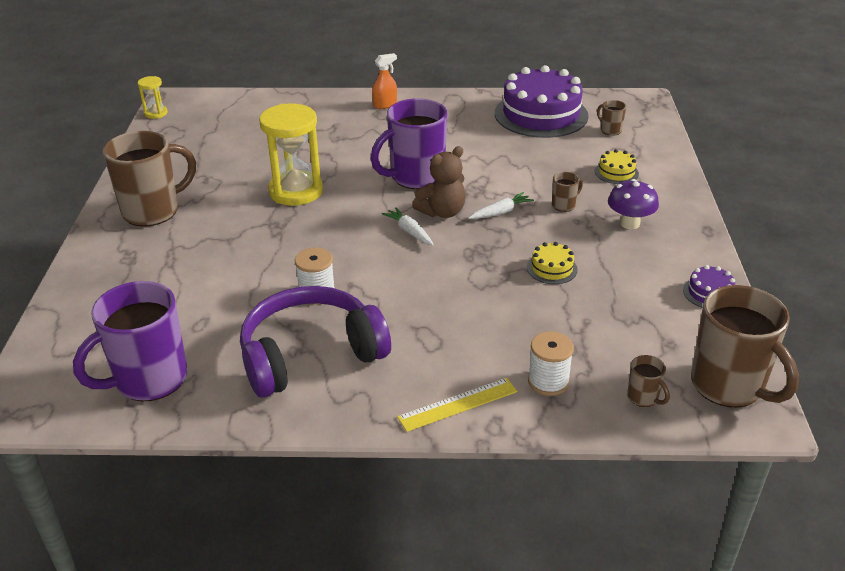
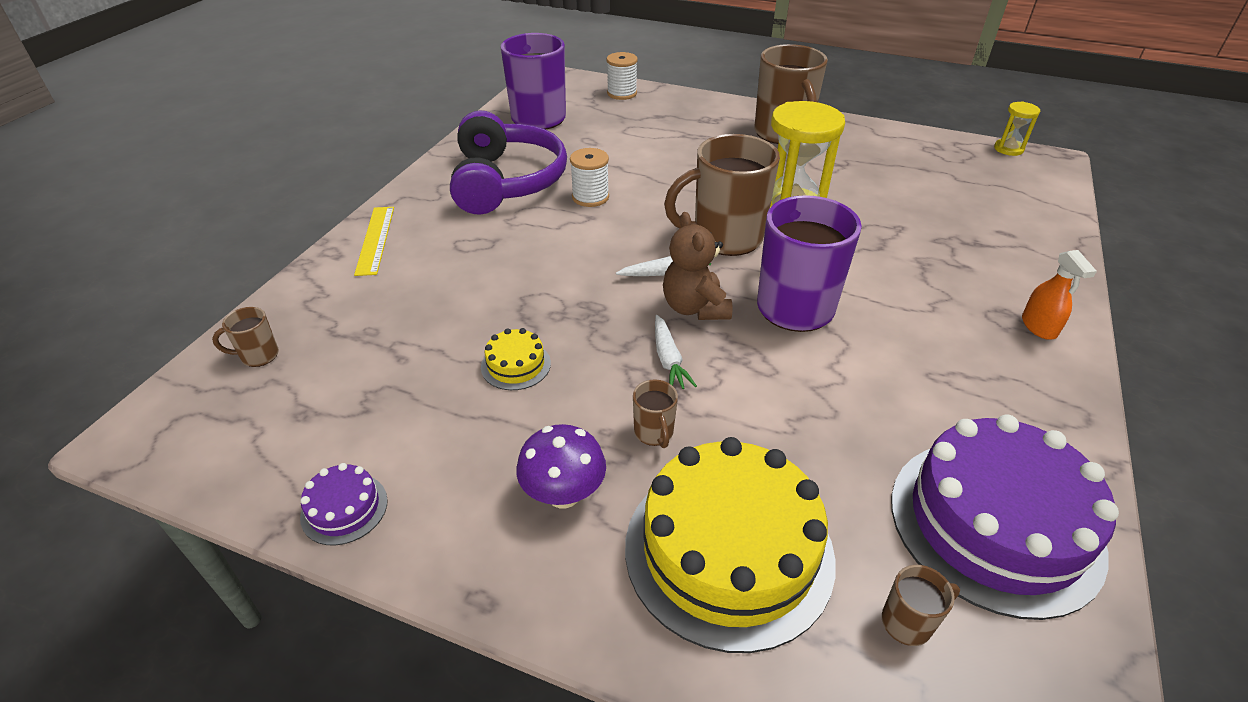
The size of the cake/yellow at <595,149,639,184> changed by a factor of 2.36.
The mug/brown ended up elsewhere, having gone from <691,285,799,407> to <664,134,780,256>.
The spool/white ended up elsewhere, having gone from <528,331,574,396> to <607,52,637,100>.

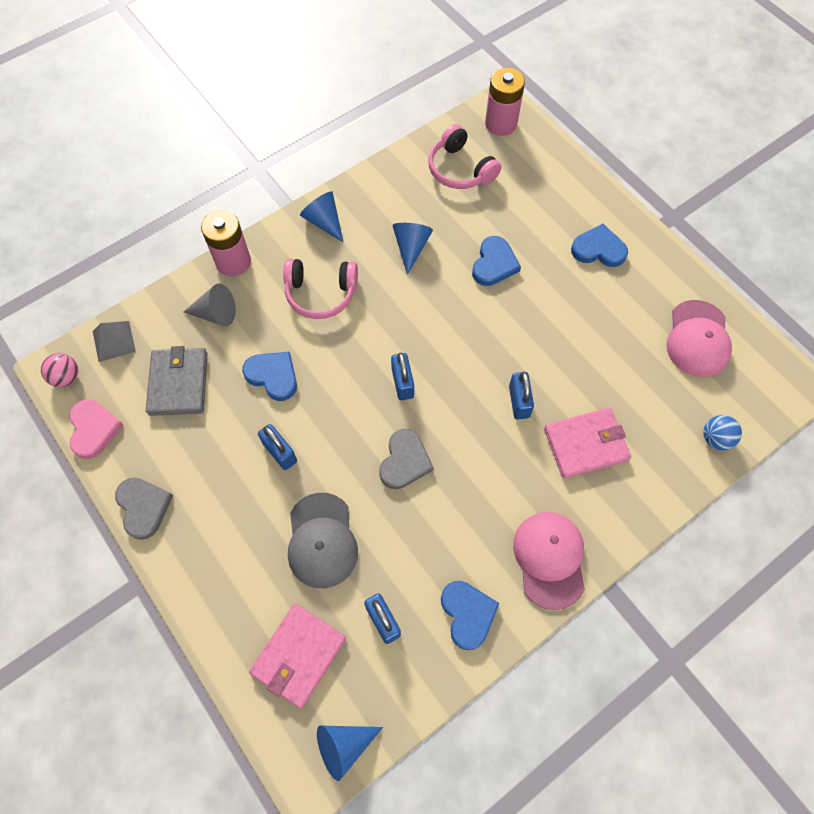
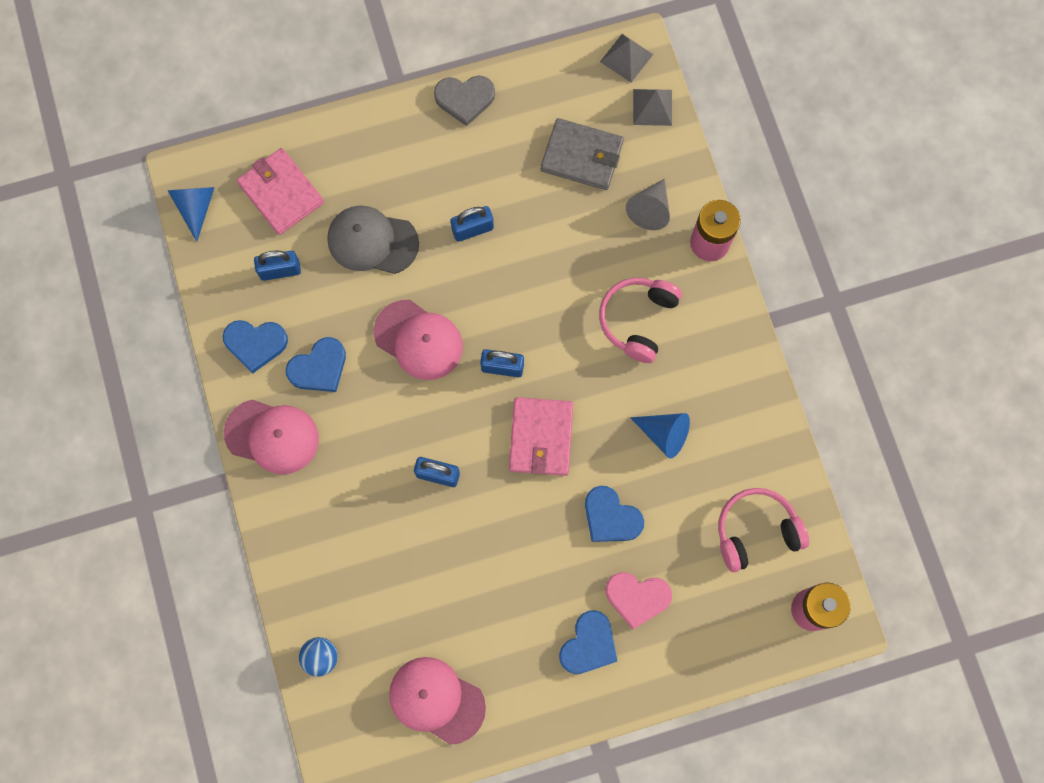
The second view lost the cone/blue at <300,191,343,242>.
The heart/blue ended up elsewhere, having gone from <242,352,297,401> to <286,337,346,392>.
Where the ball/pink stood at <41,353,79,387>, the pyramid/grey came to stand at <600,34,653,82>.
The heart/pink ended up elsewhere, having gone from <69,399,123,459> to <605,572,672,630>.
The wallet/pink ended up elsewhere, having gone from <544,408,631,479> to <509,397,573,476>.
Where the heart/grey stood at <379,429,434,489>, the cap/pink came to stand at <374,300,463,380>.

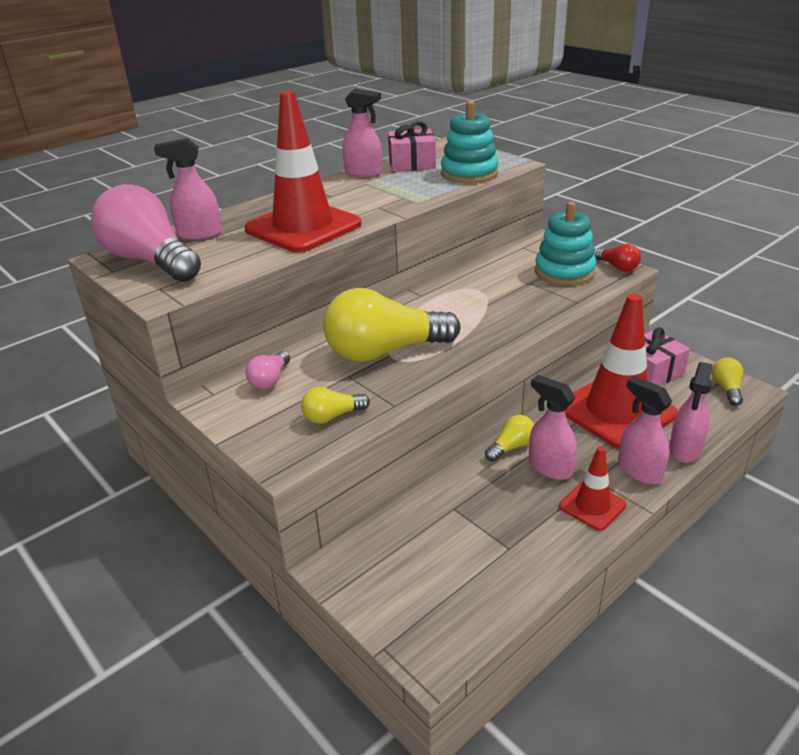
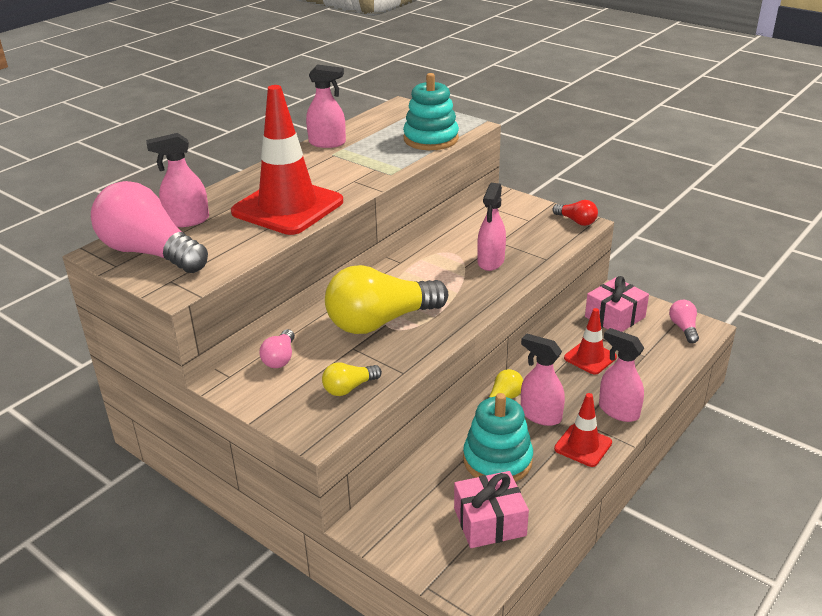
The gift/pink ended up elsewhere, having gone from <388,121,436,172> to <454,471,529,548>.
The stacking toy/turquoise ended up elsewhere, having gone from <535,202,597,285> to <463,393,533,482>.
The size of the traffic cone/red at <565,294,678,449> changed by a factor of 0.49.
What was the light bulb/yellow at <712,357,744,406> turned into the light bulb/pink at <669,300,699,343>.
The spray bottle/pink ended up elsewhere, having gone from <669,362,713,463> to <477,183,506,271>.

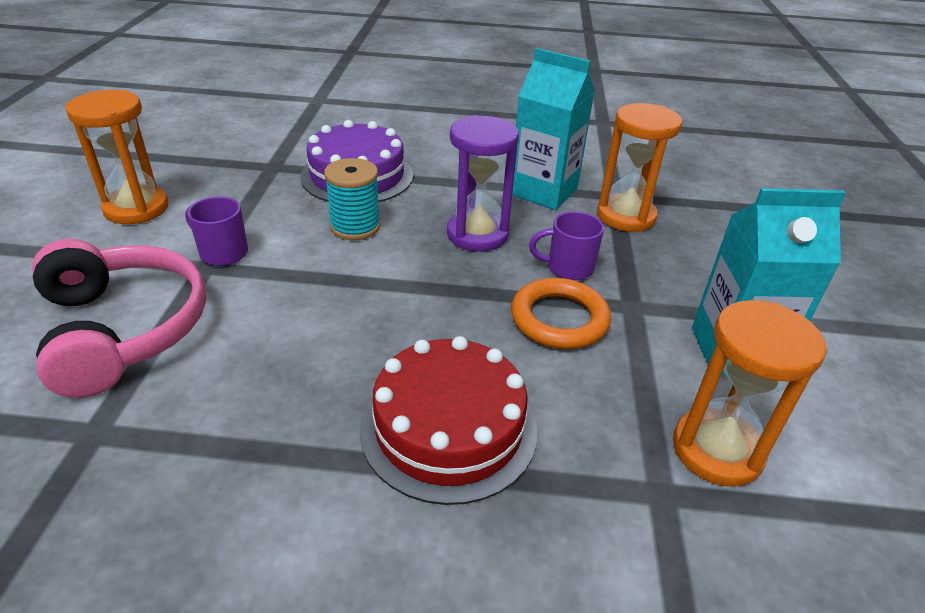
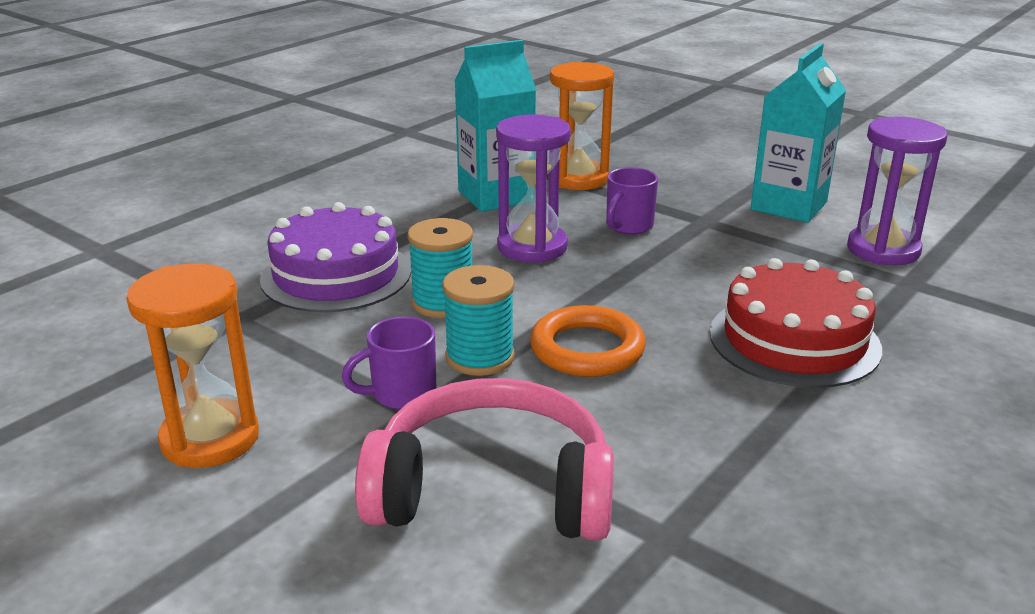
The ring/orange ended up elsewhere, having gone from <511,278,611,349> to <530,305,646,377>.
What was the hourglass/orange at <673,300,827,487> turned into the hourglass/purple at <847,117,947,265>.
The second view gained the spool/turquoise at <442,265,515,376>.

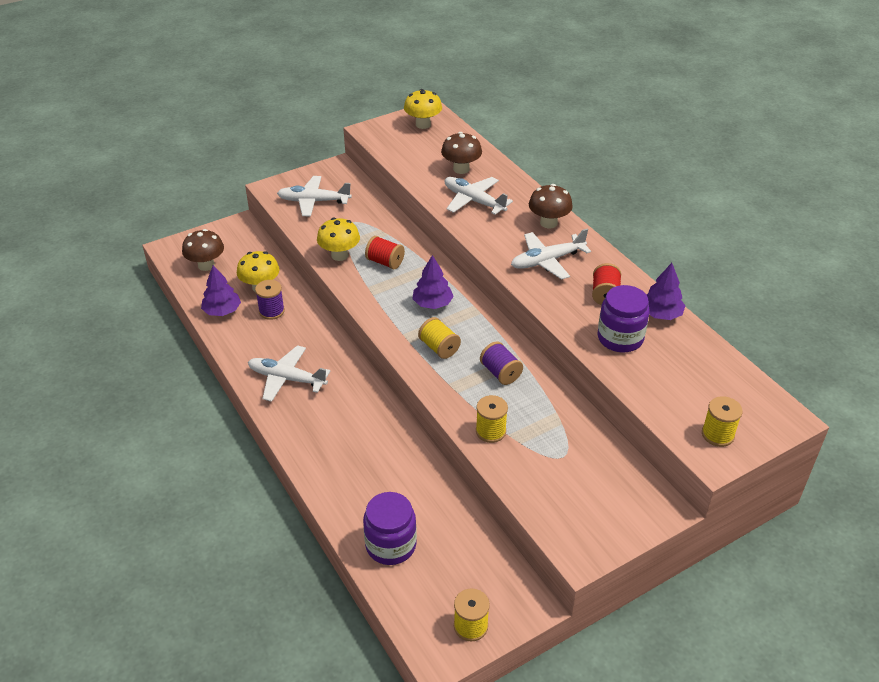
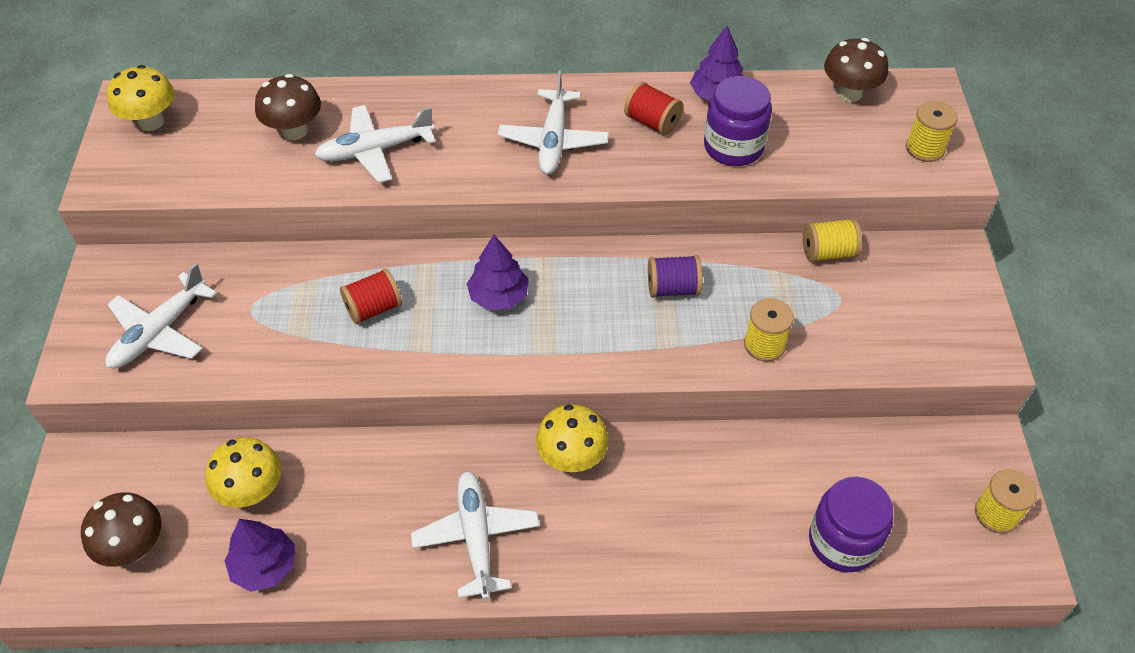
The mushroom/brown ended up elsewhere, having gone from <529,184,573,229> to <824,38,888,102>.
The mushroom/yellow ended up elsewhere, having gone from <317,218,360,261> to <536,404,609,472>.
The second view lost the spool/purple at <255,280,285,320>.
The spool/yellow ended up elsewhere, having gone from <418,317,461,359> to <803,218,862,262>.
The plane/white at <248,345,331,402> ended up facing another way, 120 degrees clockwise from before.

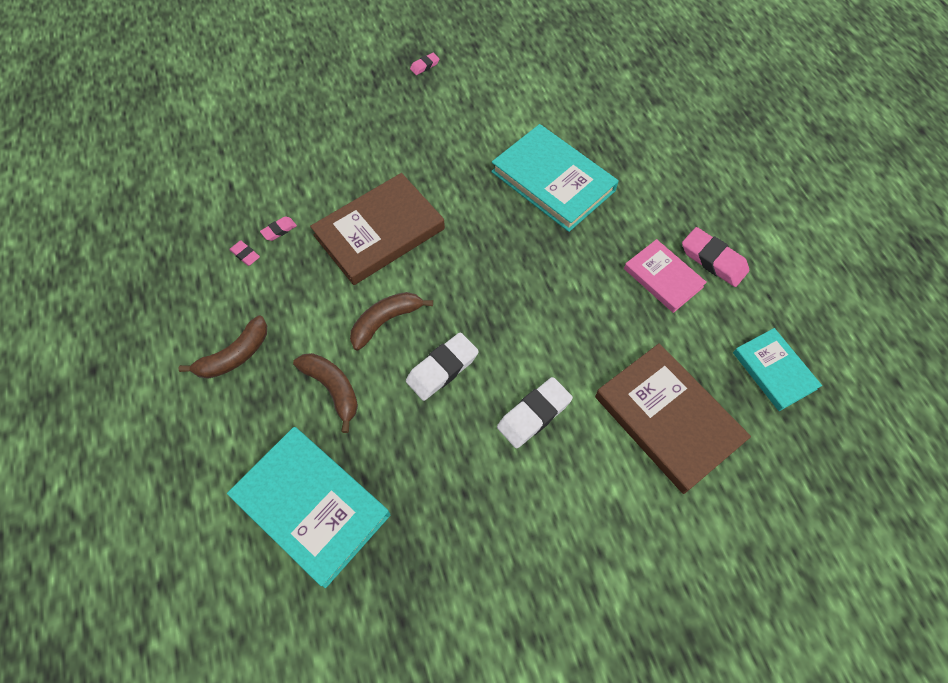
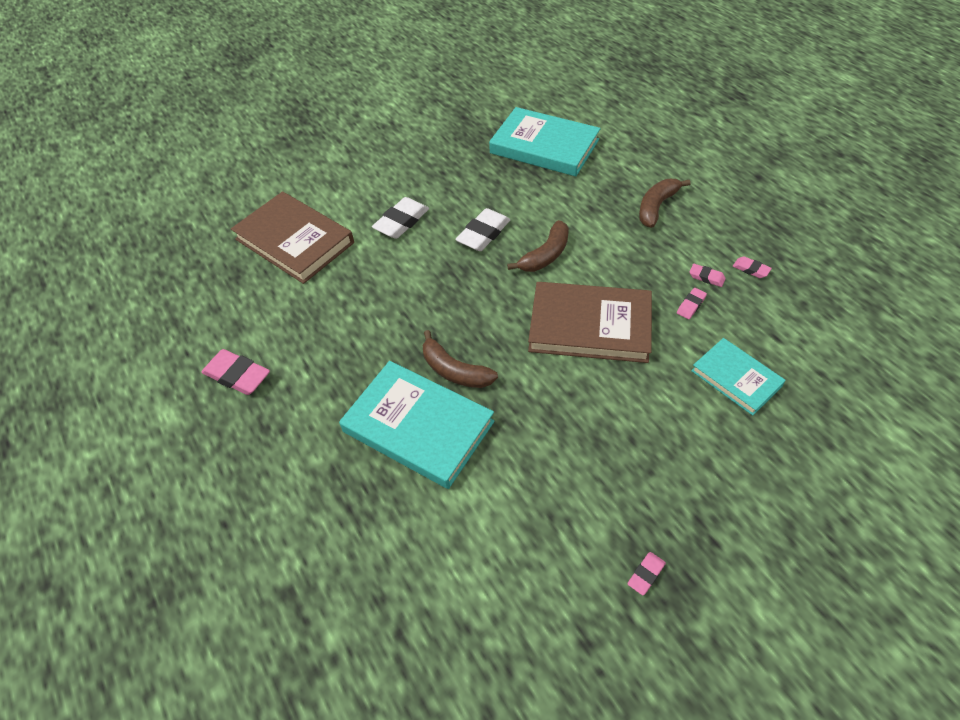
The book/brown at <310,173,445,285> ended up facing another way, 60 degrees clockwise from before.
The second view lost the book/pink at <624,239,707,313>.
The book/turquoise ended up elsewhere, having gone from <733,328,822,411> to <691,338,786,416>.
The banana/brown ended up elsewhere, having gone from <293,353,358,433> to <423,330,498,388>.
The second view gained the eraser/pink at <733,256,772,278>.

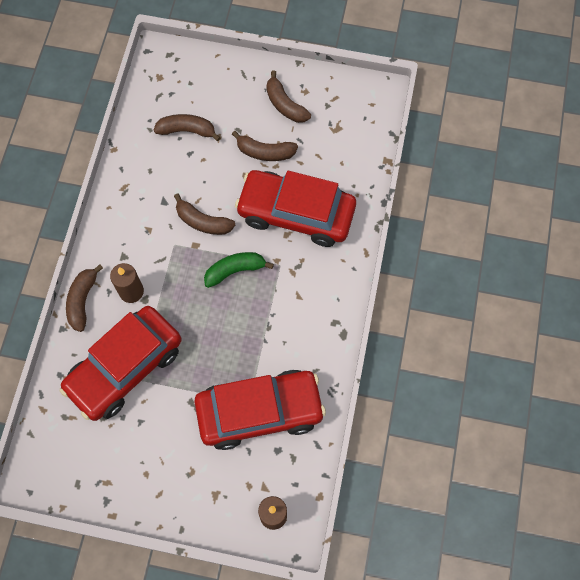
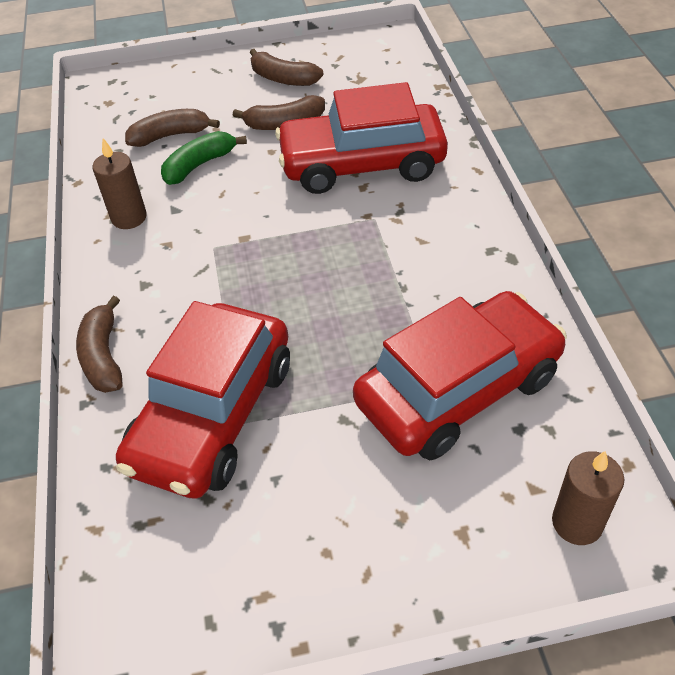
The second view lost the banana/brown at <174,193,235,235>.
The banana/green ended up elsewhere, having gone from <204,252,274,288> to <161,131,247,185>.
The candle/brown ended up elsewhere, having gone from <110,263,144,303> to <93,138,147,229>.

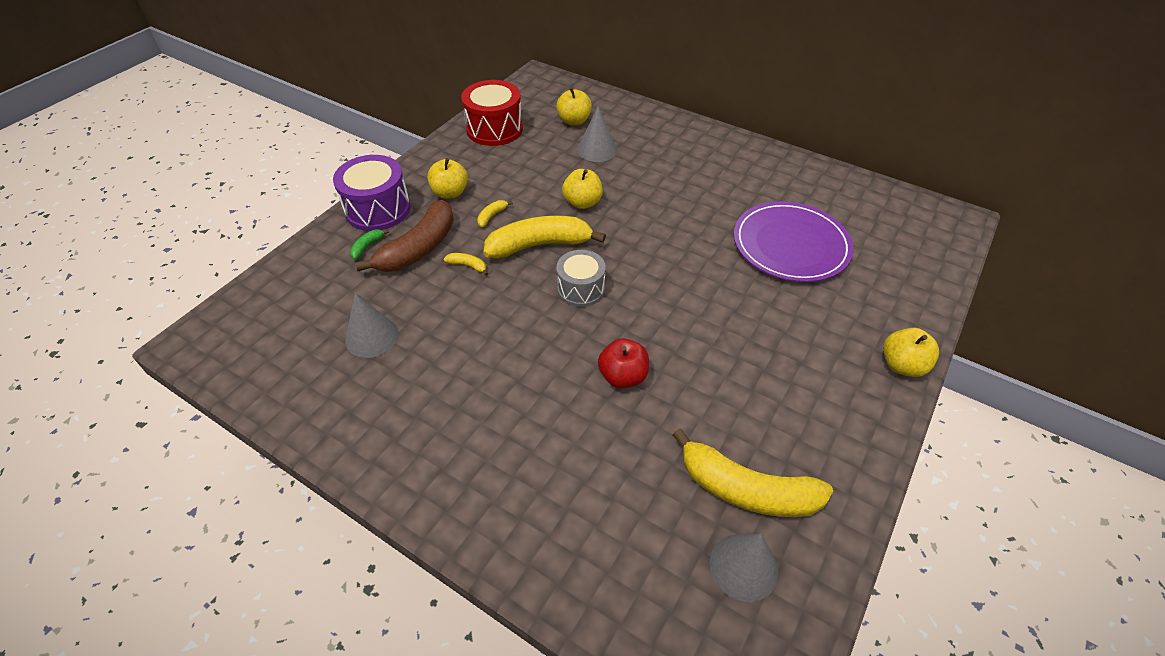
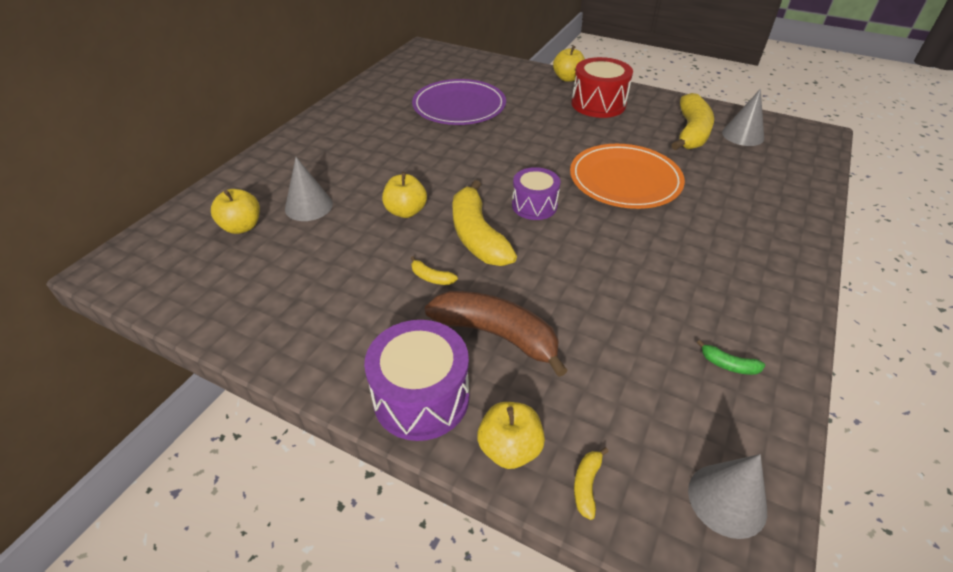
The drum/red ended up elsewhere, having gone from <461,80,523,146> to <571,57,633,118>.
The apple/yellow ended up elsewhere, having gone from <427,158,468,199> to <477,402,545,469>.
The banana/green ended up elsewhere, having gone from <350,229,389,259> to <697,340,765,375>.
What was the drum/grey at <556,250,606,307> turned into the drum/purple at <512,167,560,220>.
The banana/yellow ended up elsewhere, having gone from <444,253,488,276> to <574,447,609,520>.
The cone/grey ended up elsewhere, having gone from <345,293,399,358> to <688,454,767,539>.
Where the apple/red stood at <598,338,649,388>, the plate/orange came to stand at <570,144,685,209>.

